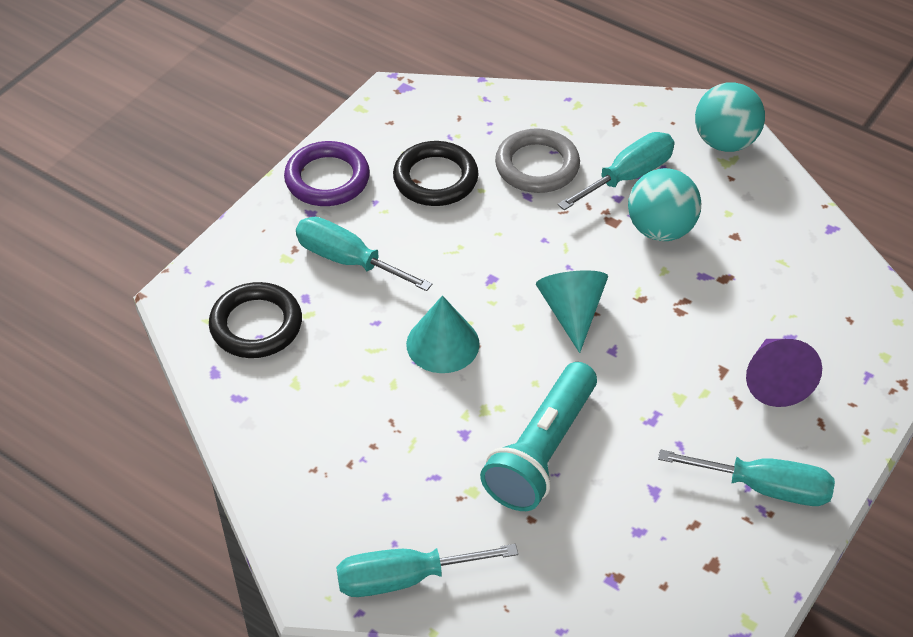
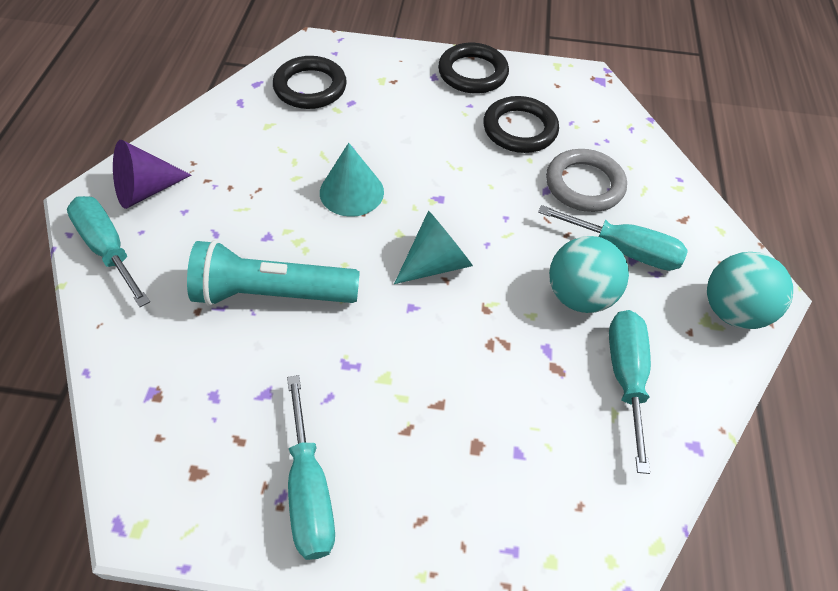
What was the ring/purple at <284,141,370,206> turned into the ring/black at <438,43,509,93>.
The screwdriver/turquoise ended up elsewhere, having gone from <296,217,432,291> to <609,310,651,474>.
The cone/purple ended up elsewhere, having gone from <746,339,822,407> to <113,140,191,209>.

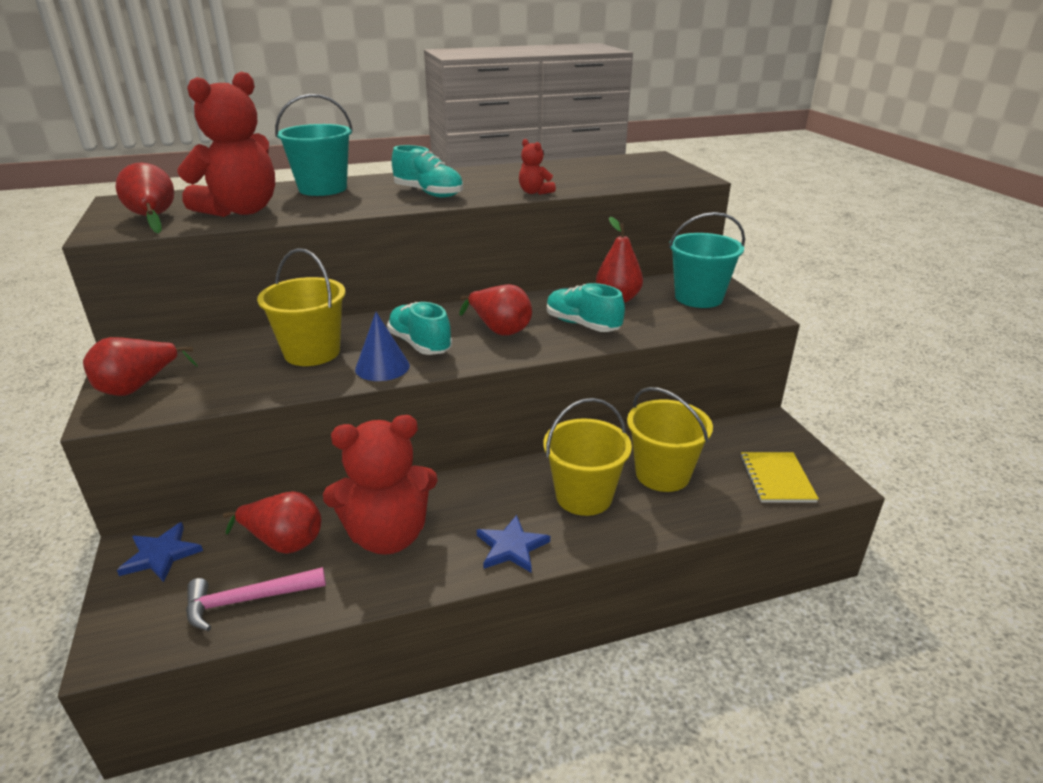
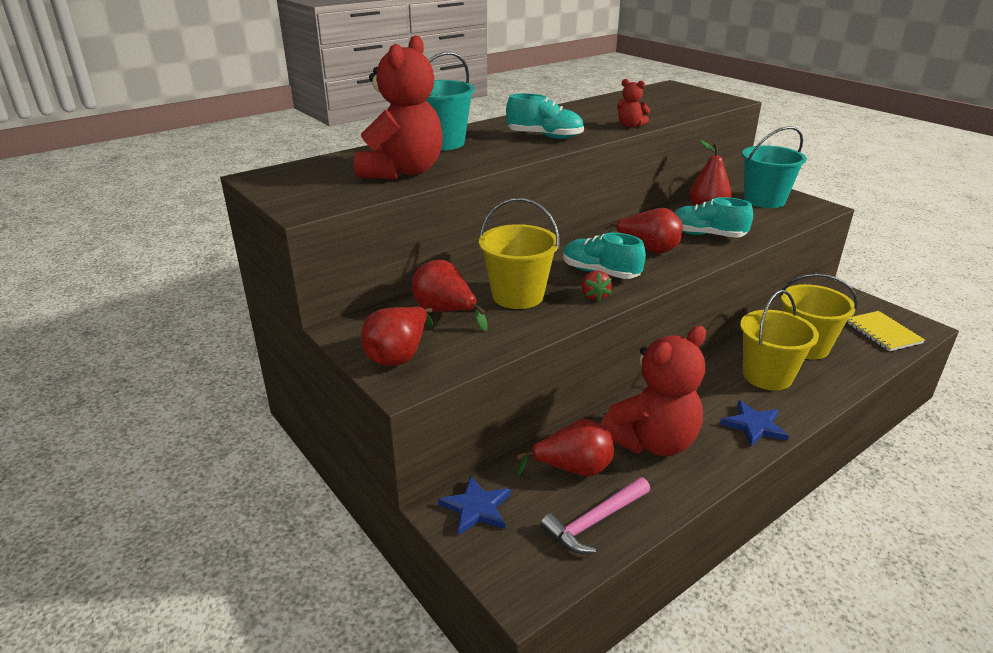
The pear/red ended up elsewhere, having gone from <116,163,174,234> to <411,260,488,331>.
Where the cone/blue stood at <355,312,410,381>, the strawberry/red came to stand at <582,271,612,302>.

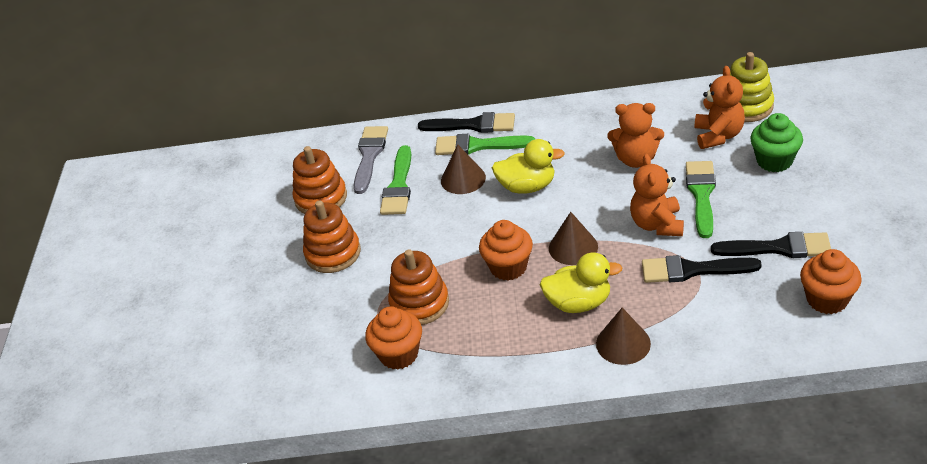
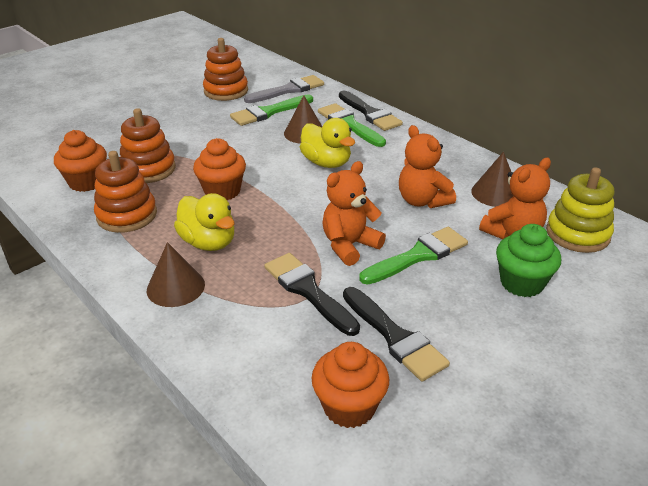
The stacking toy/orange ended up elsewhere, having gone from <303,200,361,273> to <94,151,157,233>.
The cone/brown ended up elsewhere, having gone from <549,212,598,265> to <471,152,513,207>.

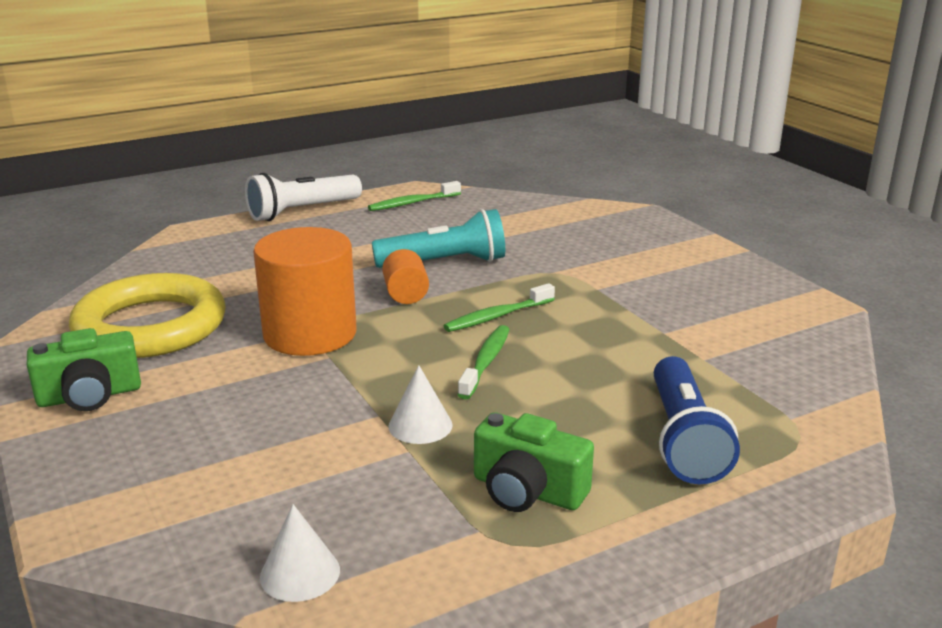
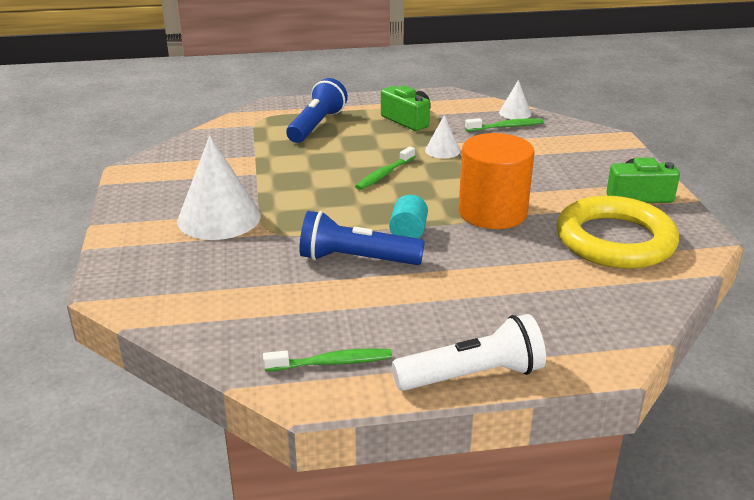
What was the flashlight/turquoise at <372,209,505,268> turned into the flashlight/blue at <299,211,425,265>.
What was the cylinder/orange at <382,249,429,304> turned into the cylinder/turquoise at <389,195,428,238>.
The toothbrush/green ended up elsewhere, having gone from <444,283,555,332> to <465,118,544,132>.
The second view gained the cone/white at <177,136,261,240>.

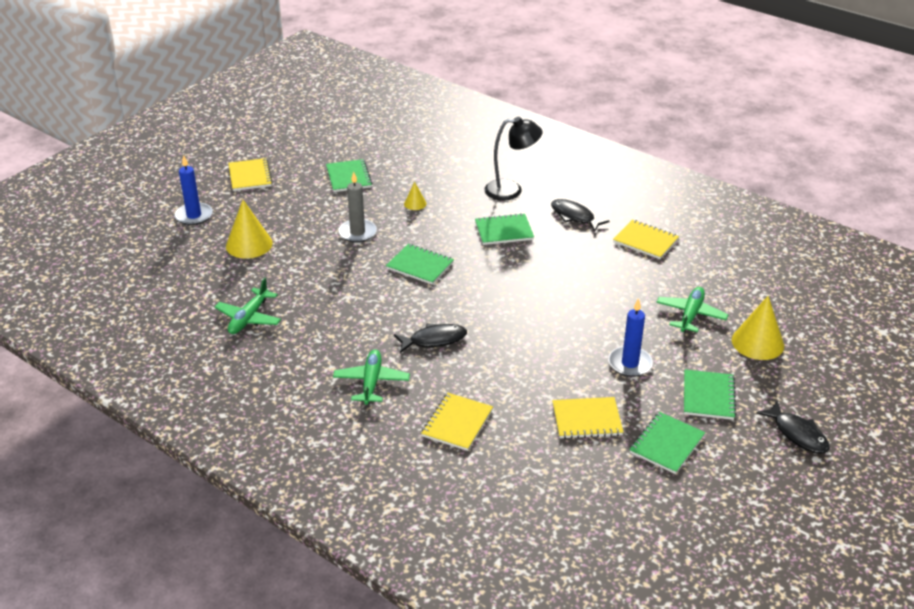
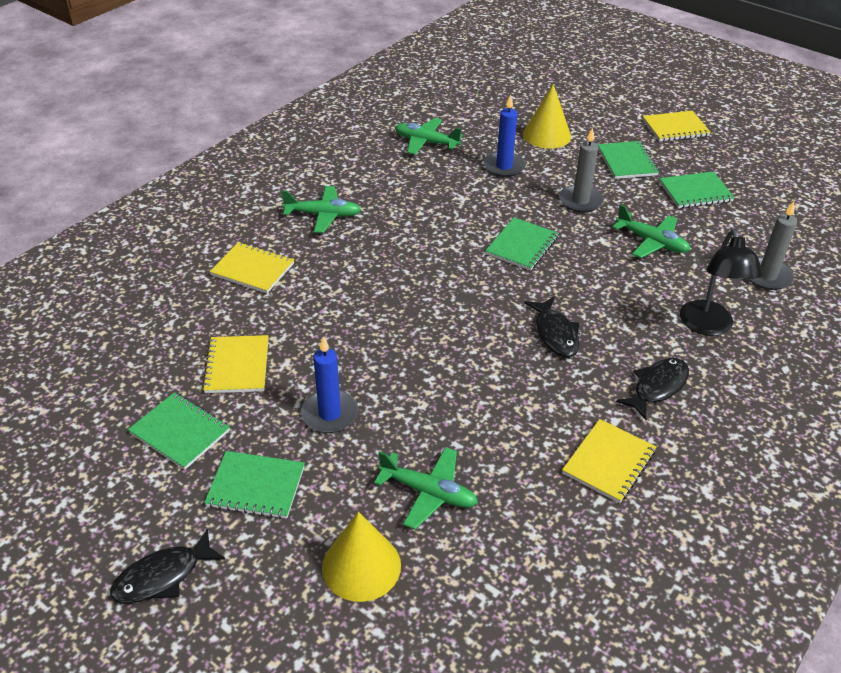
The candle/blue ended up elsewhere, having gone from <175,155,213,225> to <483,95,526,177>.
Where the cone/yellow stood at <404,182,427,210>, the plane/green came to stand at <612,204,690,258>.
The notebook/green ended up elsewhere, having gone from <475,213,534,245> to <598,141,659,179>.
The fish/black ended up elsewhere, having gone from <394,323,467,353> to <524,297,580,357>.
The second view gained the candle/grey at <748,201,797,290>.

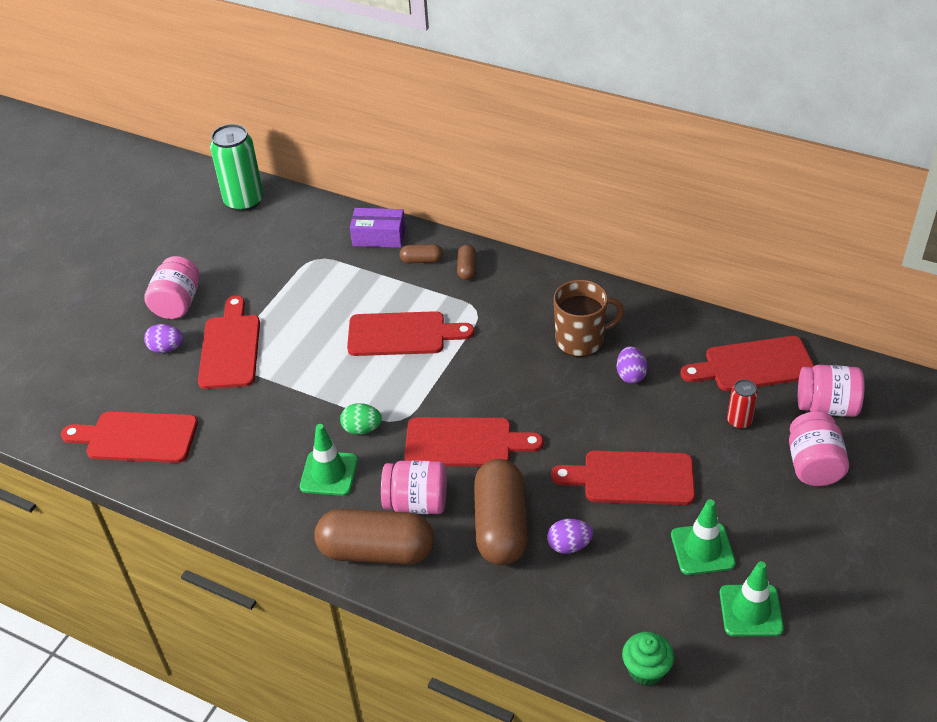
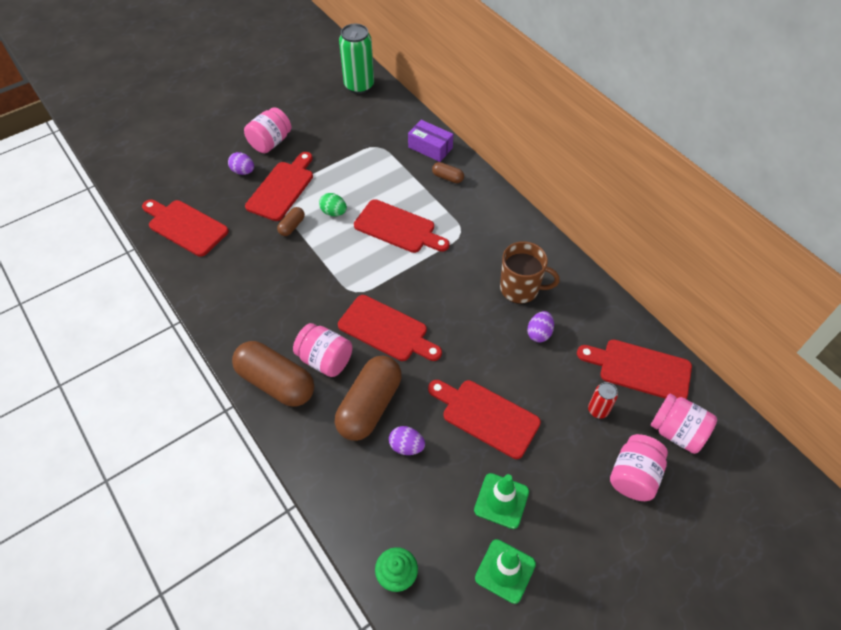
The capsule/brown ended up elsewhere, having gone from <457,244,476,280> to <277,207,305,236>.
The egg/green ended up elsewhere, having gone from <340,403,382,435> to <319,193,347,216>.
The second view lost the traffic cone/green at <300,424,358,496>.

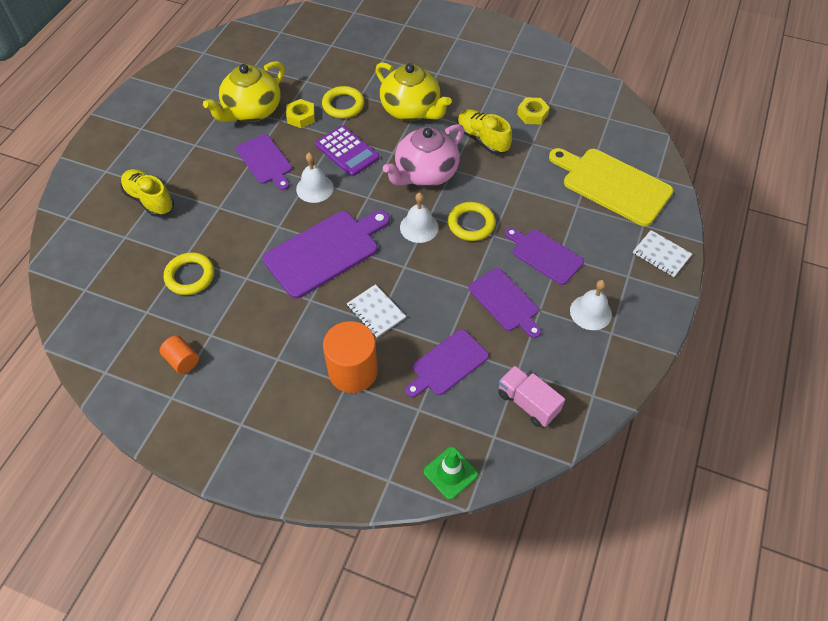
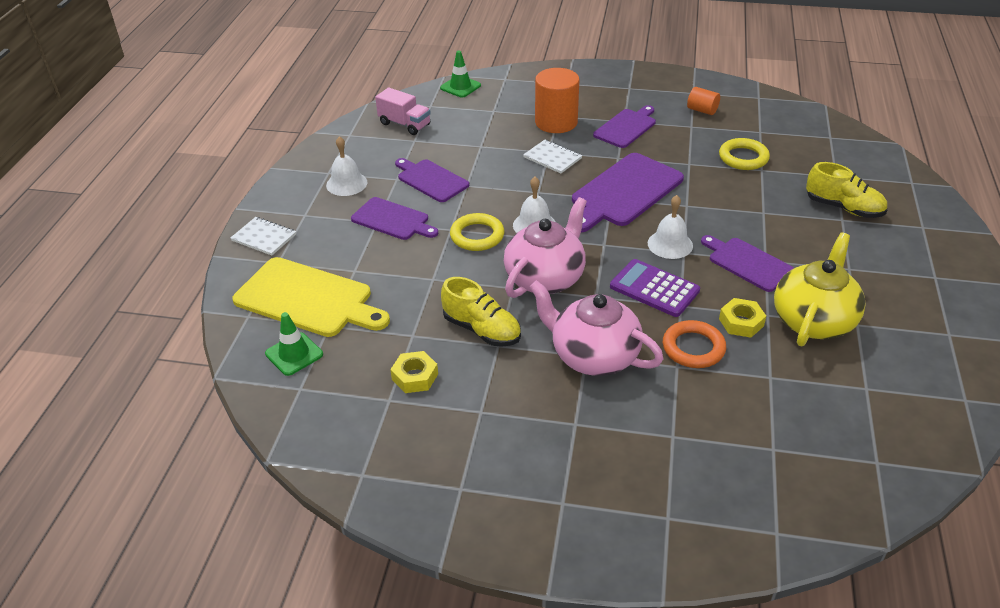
What was the teapot/yellow at <375,62,452,121> turned into the teapot/pink at <529,280,664,376>.
What was the ring/yellow at <322,86,364,118> turned into the ring/orange at <663,320,726,368>.
The cutting board/purple ended up elsewhere, having gone from <406,329,489,397> to <593,105,656,148>.
The second view gained the traffic cone/green at <265,312,323,376>.

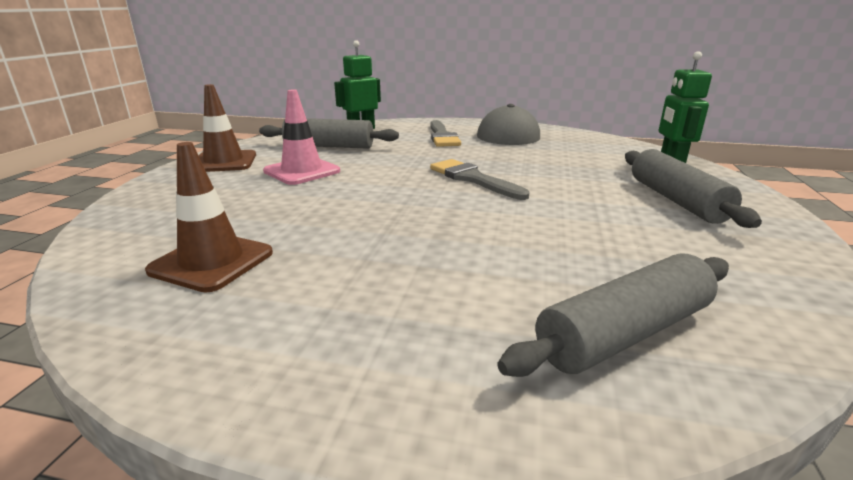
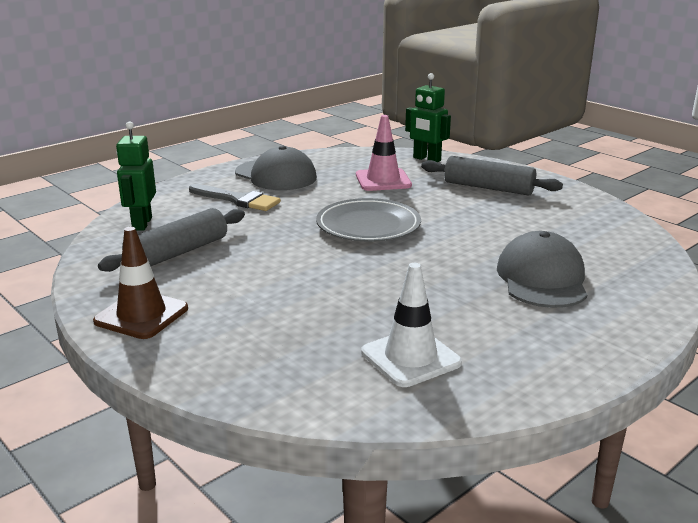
The traffic cone/pink ended up elsewhere, having gone from <263,89,340,185> to <356,115,412,191>.
What was the traffic cone/brown at <145,142,273,292> turned into the traffic cone/white at <361,263,462,387>.
Where the brush/grey stood at <430,159,529,200>, the plate/grey came to stand at <316,198,421,242>.
The second view lost the rolling pin/grey at <497,253,729,377>.
The second view gained the cap/grey at <497,231,587,308>.

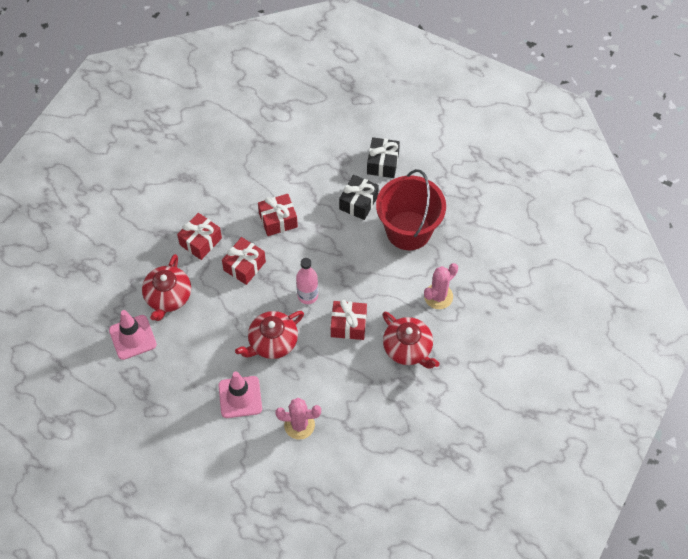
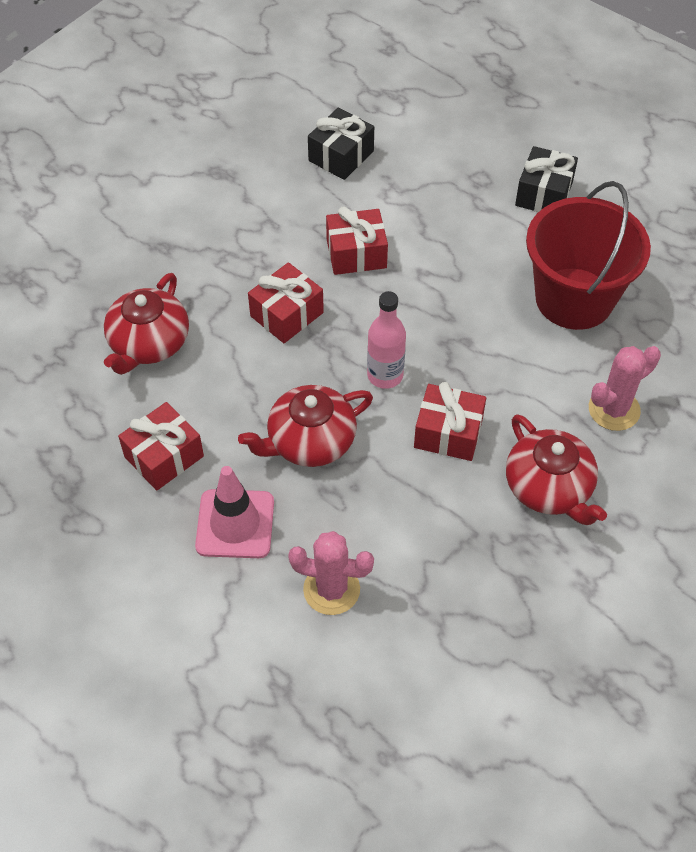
The gift/black ended up elsewhere, having gone from <339,175,379,220> to <308,108,374,180>.
The gift/red ended up elsewhere, having gone from <177,213,222,260> to <118,402,204,491>.
The second view lost the traffic cone/pink at <109,310,157,360>.

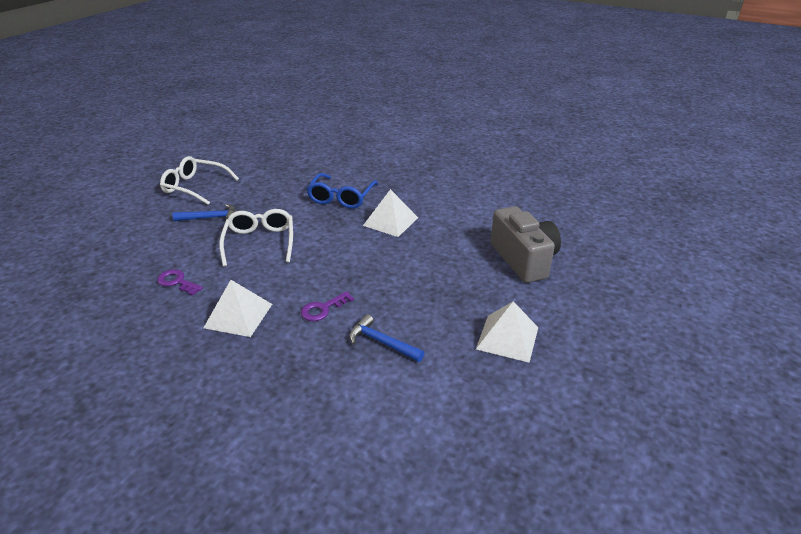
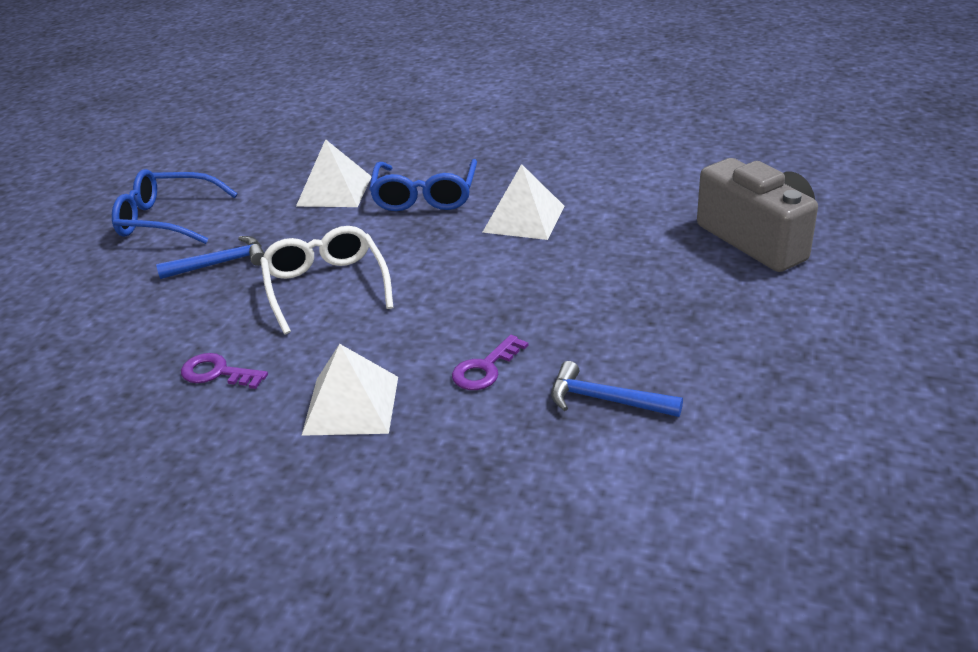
What was the glasses/white at <160,156,239,205> turned into the glasses/blue at <112,169,238,244>.
The pyramid/white ended up elsewhere, having gone from <476,301,538,363> to <296,139,372,207>.

